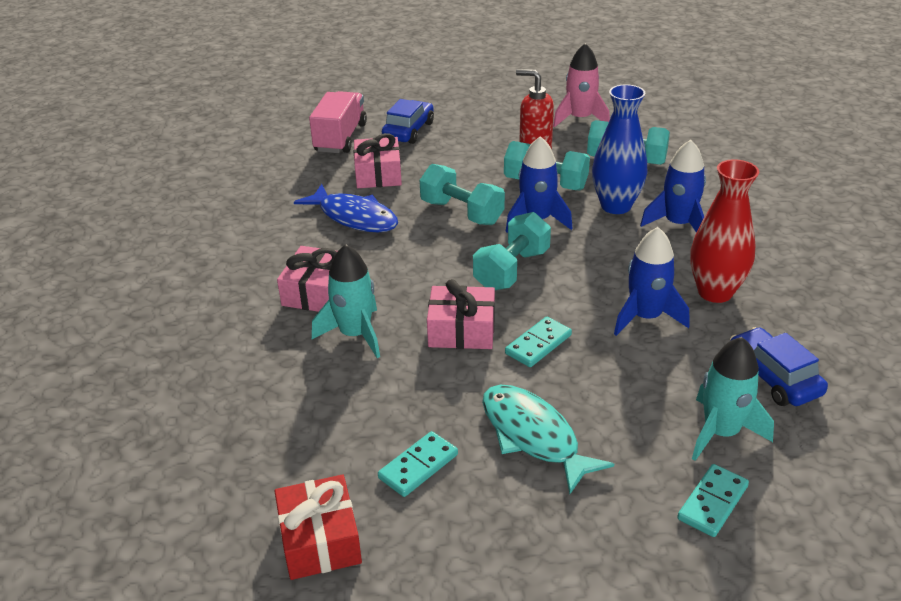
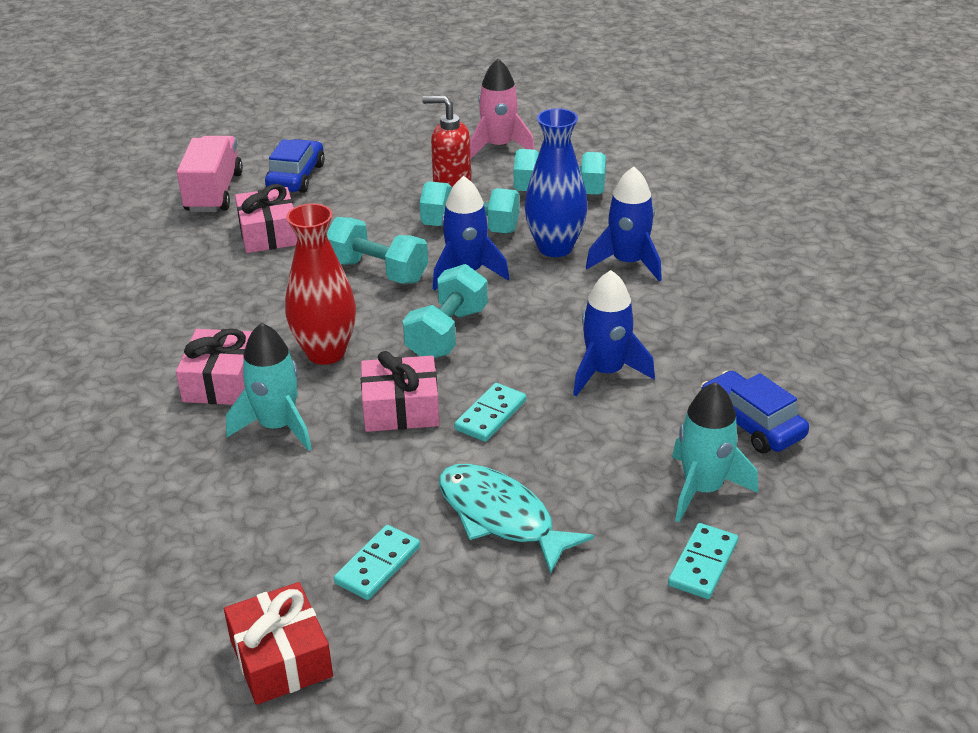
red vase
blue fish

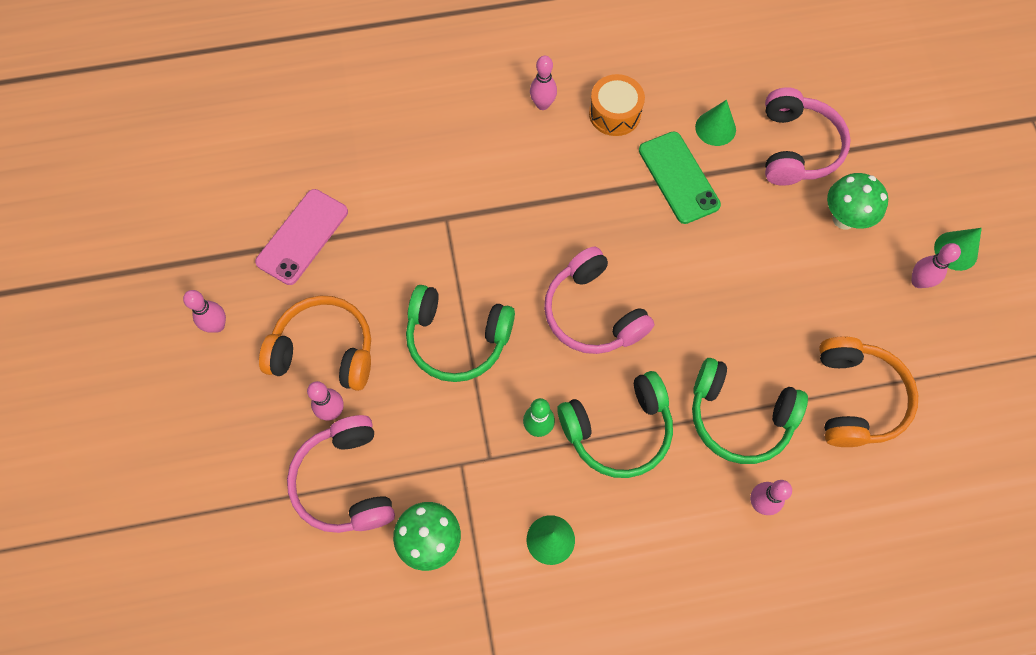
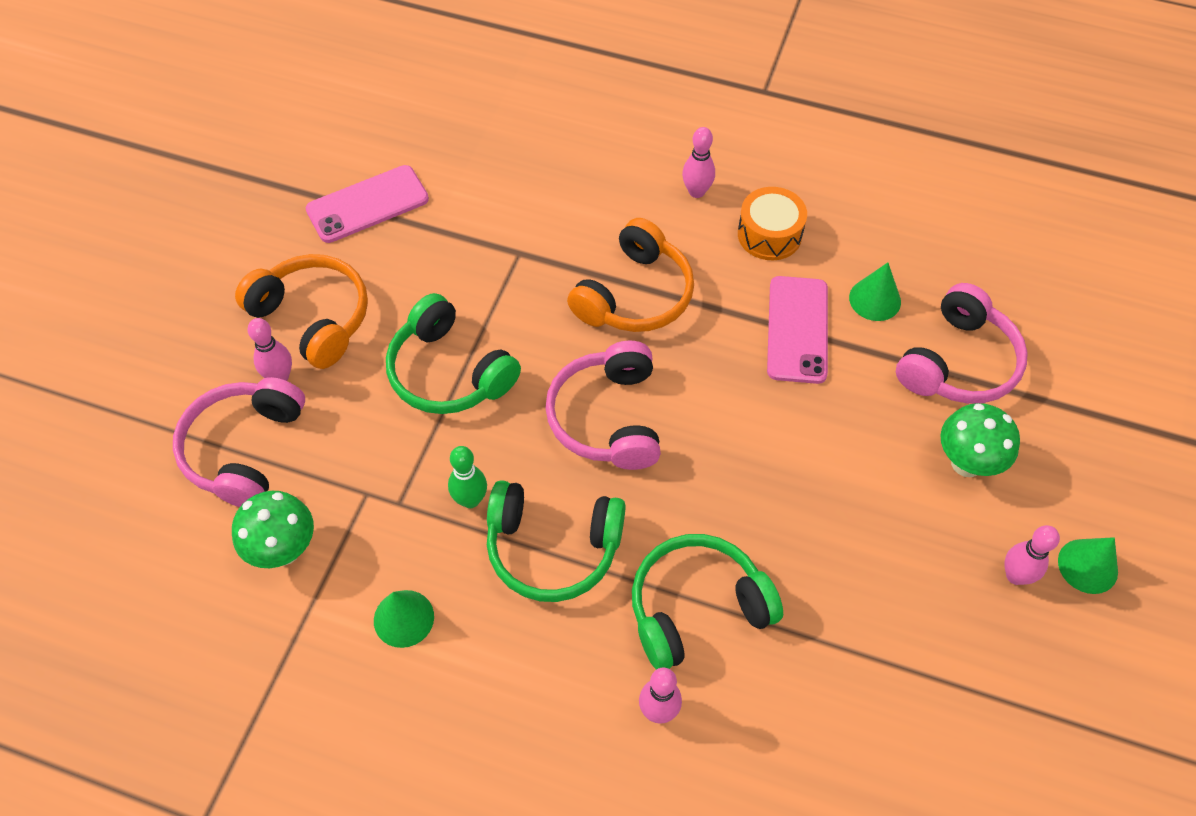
orange headphones (2nd from left)
green headphones (3rd from left)
pink phone (2nd from left)
pink bowling pin (1st from left in the first image)

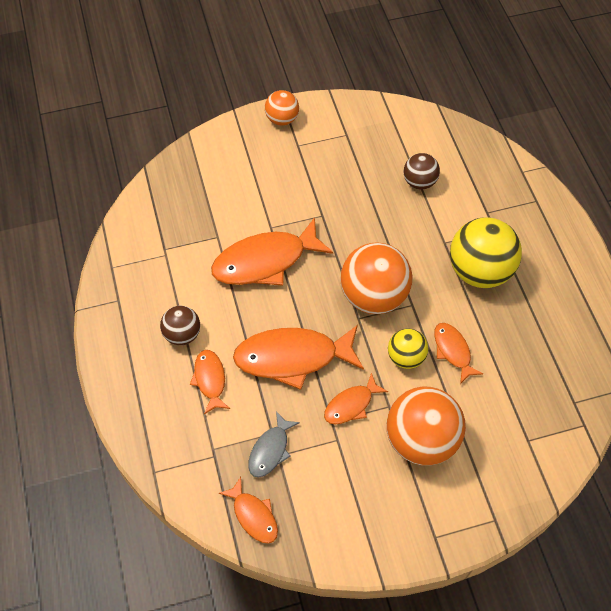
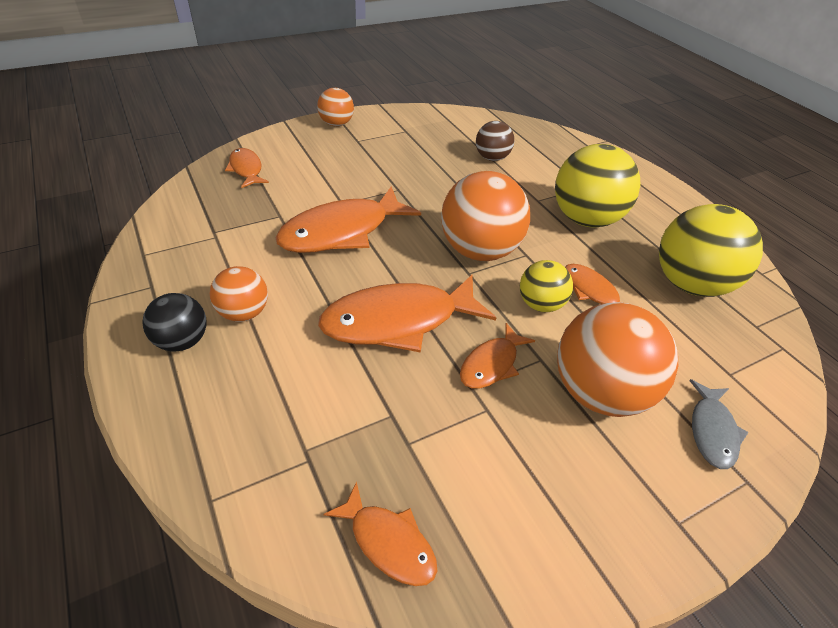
black ball
orange ball (1st from left)
orange fish (1st from left)
yellow ball (3rd from left)
grey fish

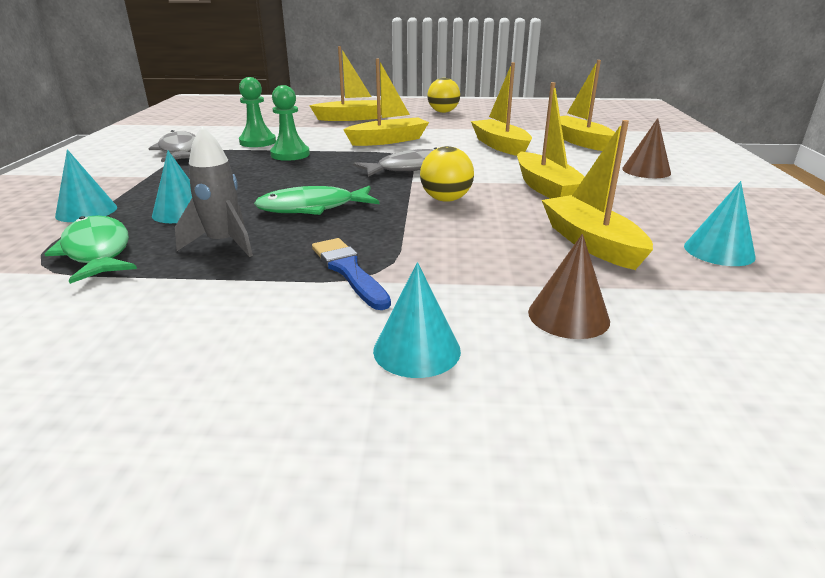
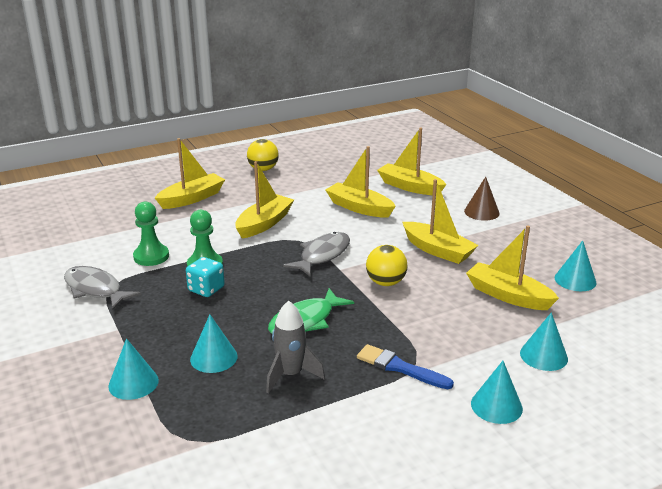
turquoise dice
turquoise cone (4th from left)
green fish (1st from left in the first image)

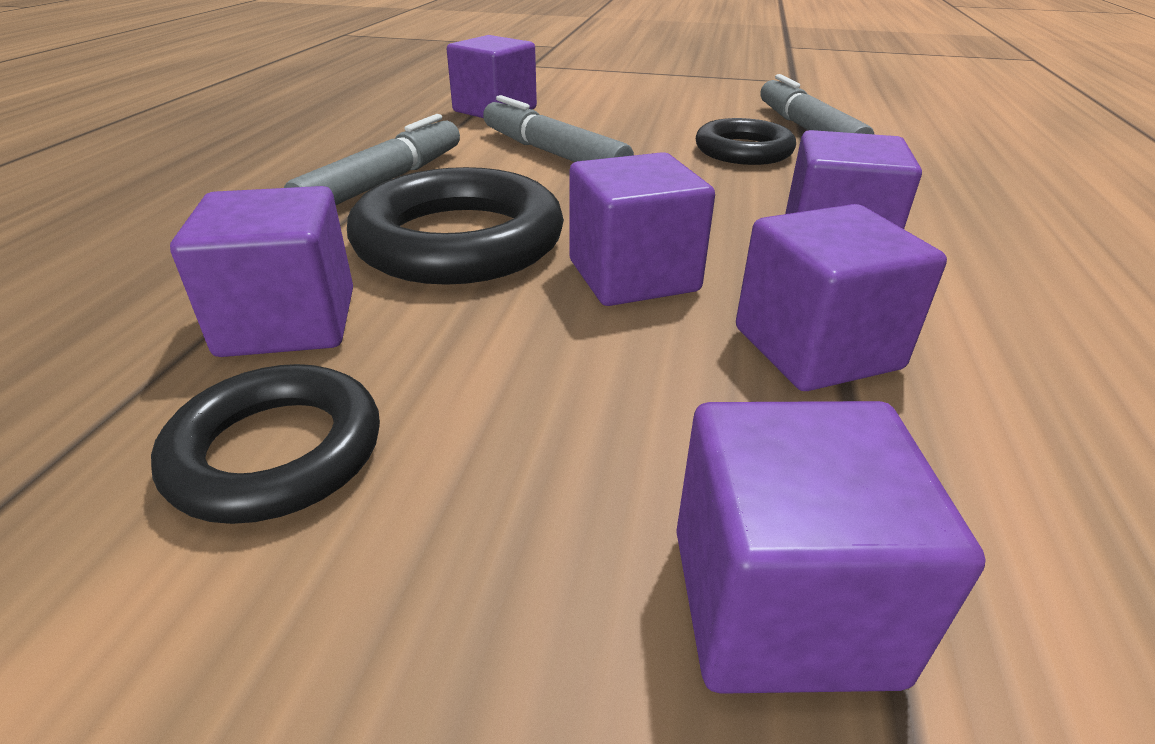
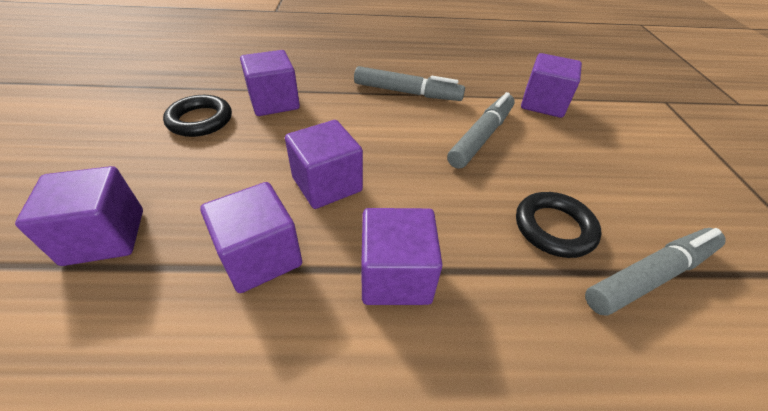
black ring (2nd from left in the first image)

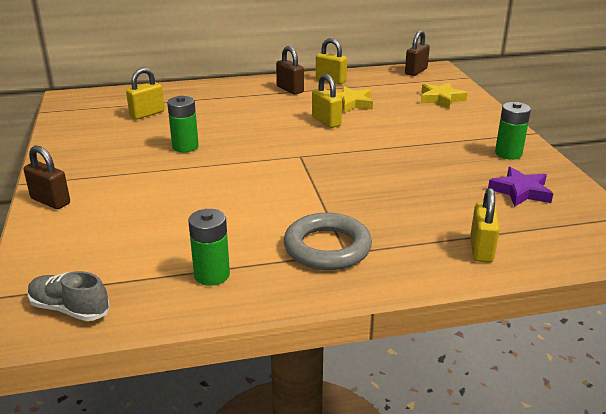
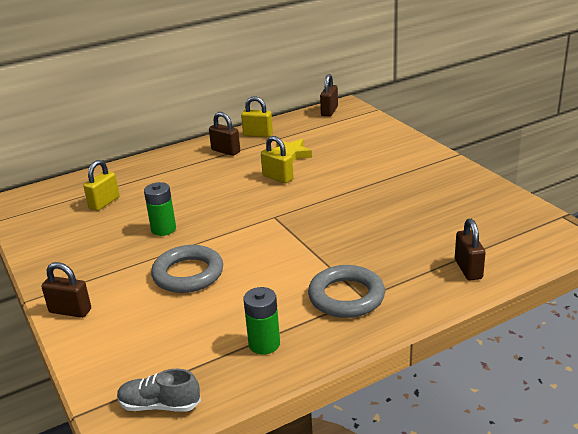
grey ring (1st from left)
brown padlock (4th from left)
yellow star (2nd from left in the first image)
purple star
green battery (3rd from left in the first image)

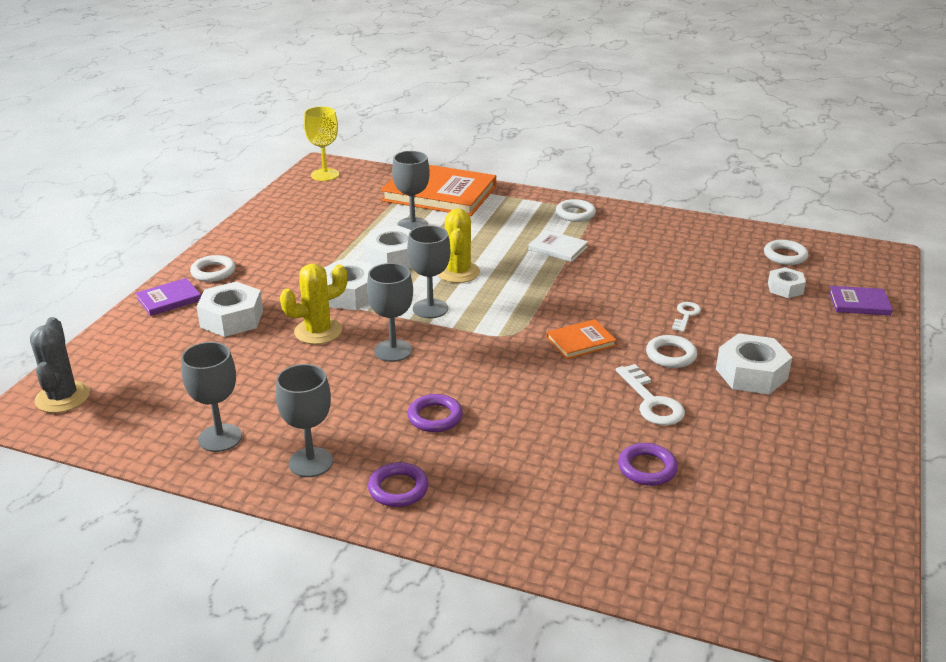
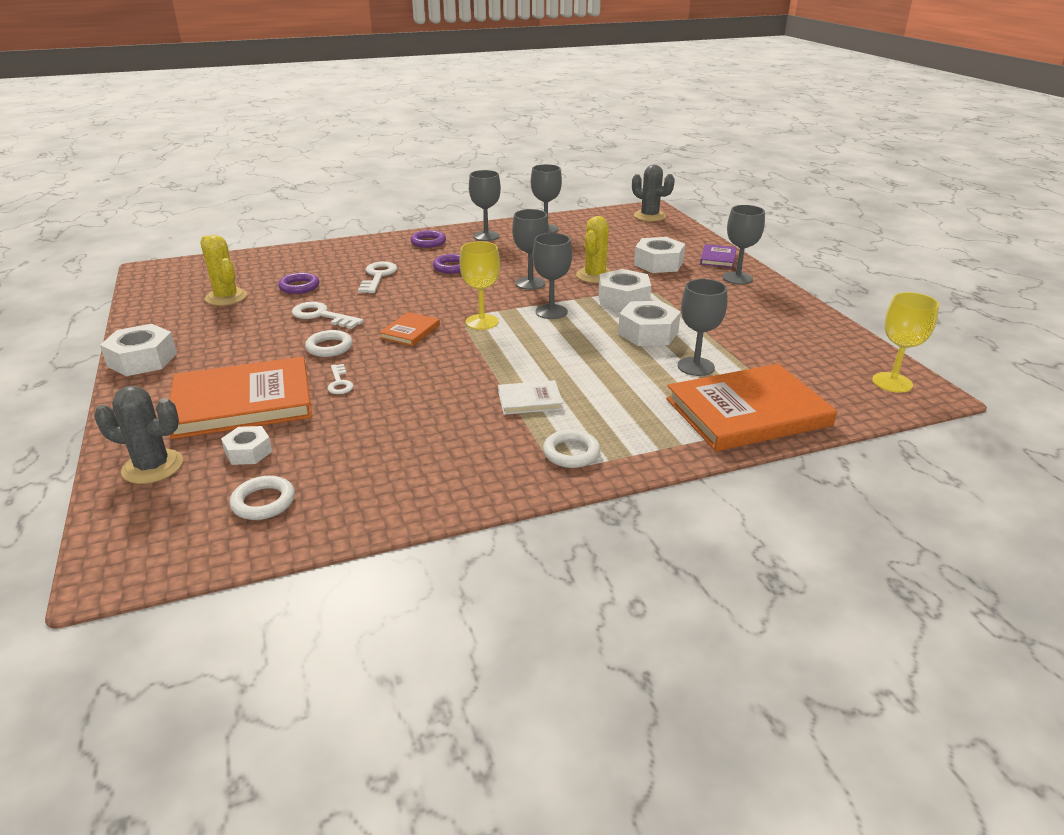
grey cactus (1st from left)
white nut (1st from left)
orange book (1st from left)
yellow cactus (1st from left)
white key (3rd from left)
yellow goblet (1st from left)
grey goblet (6th from left)

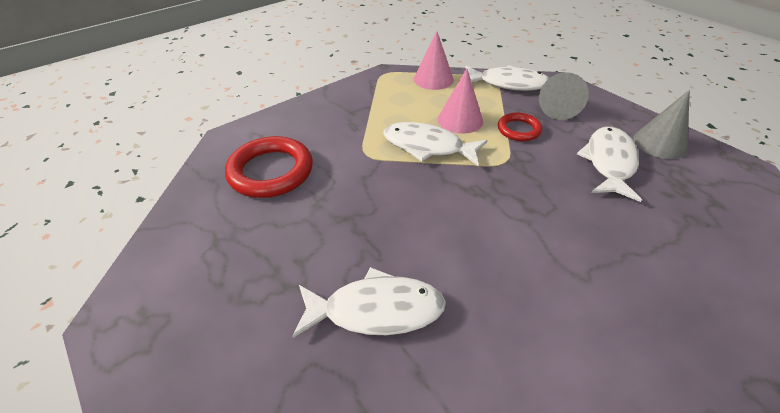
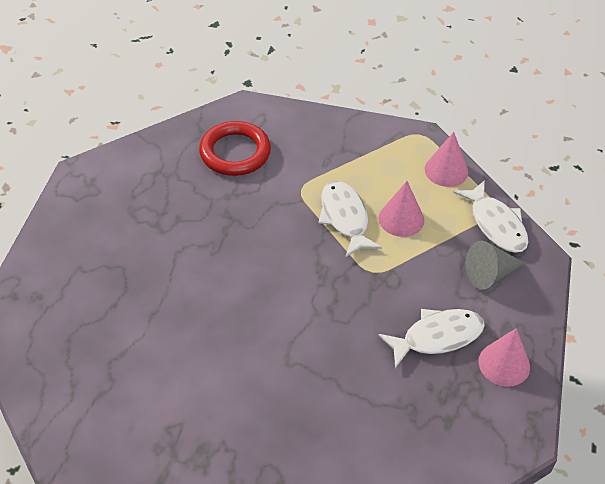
pink cone (3rd from left)
white fish (1st from left in the first image)
red ring (2nd from left in the first image)

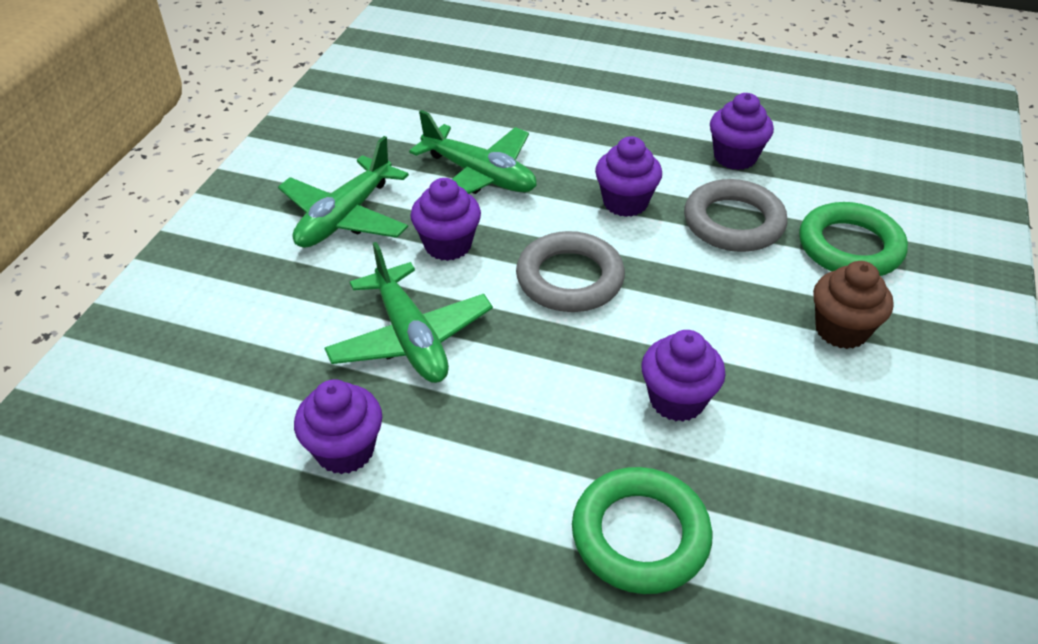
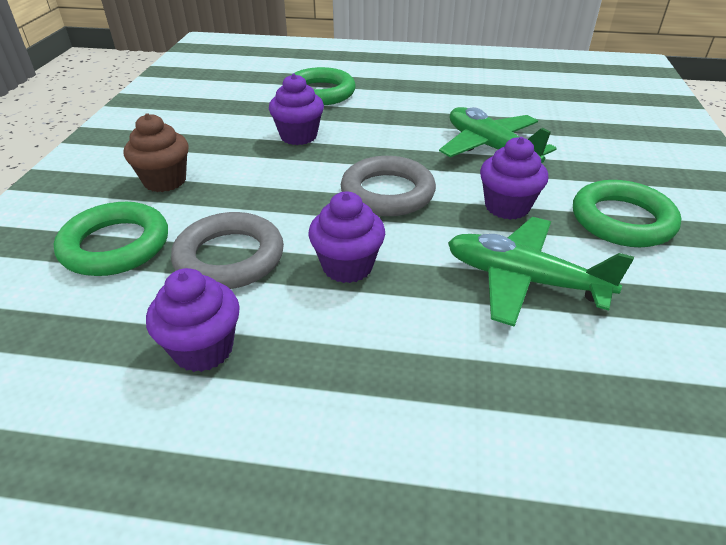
green ring (3rd from left)
purple cupcake (1st from left in the first image)

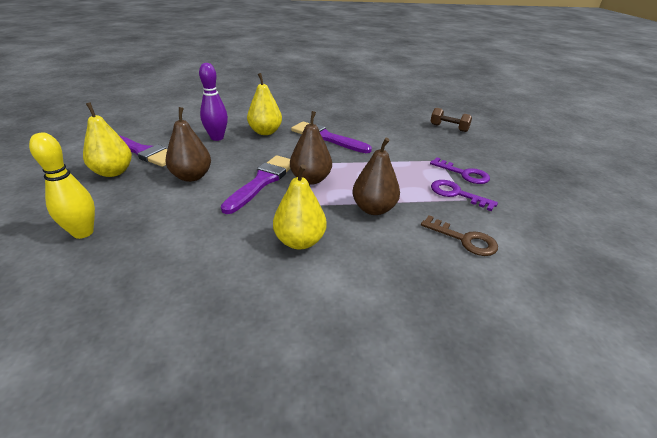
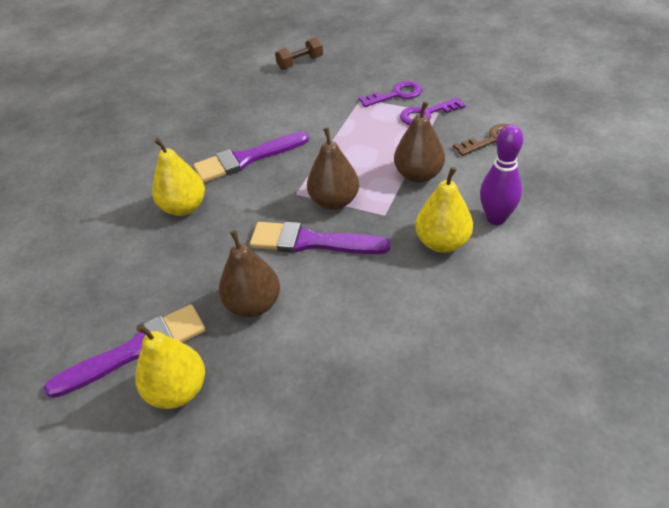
purple brush (3rd from left)
purple bowling pin
yellow bowling pin

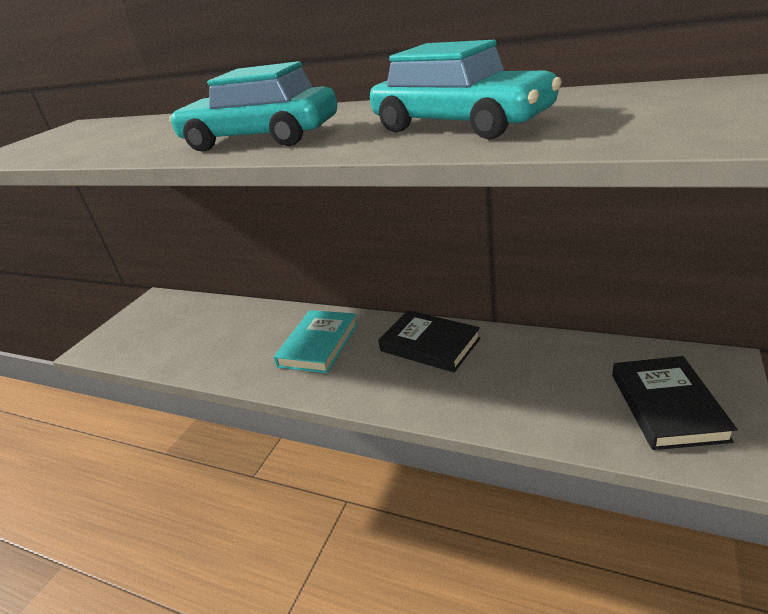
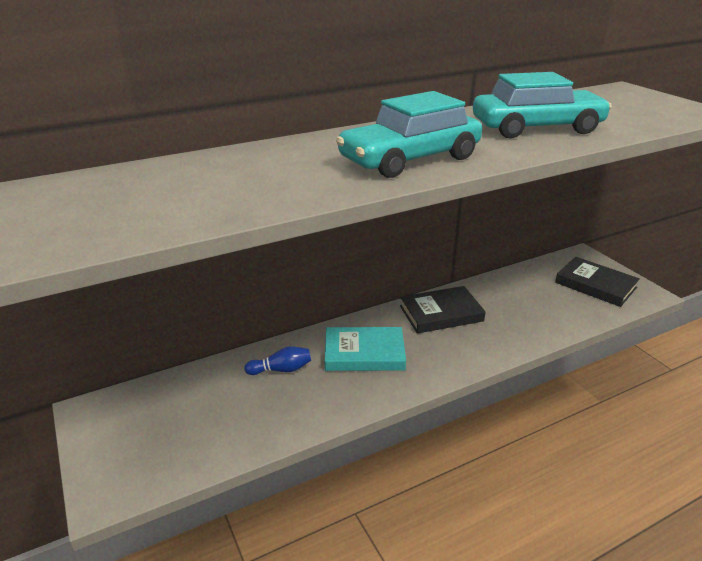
blue bowling pin
turquoise book

